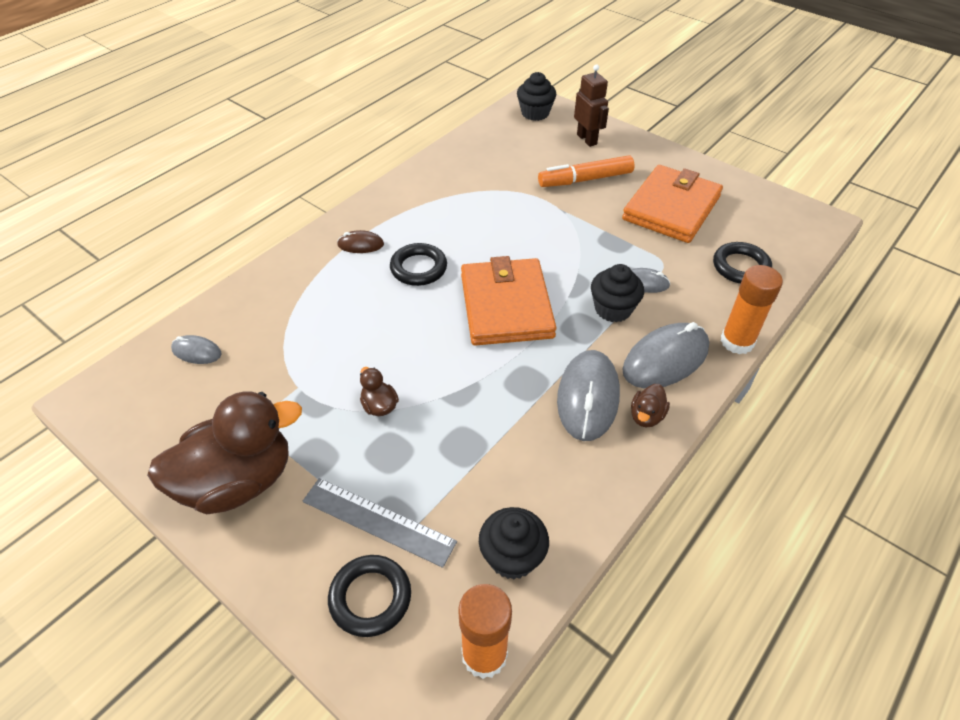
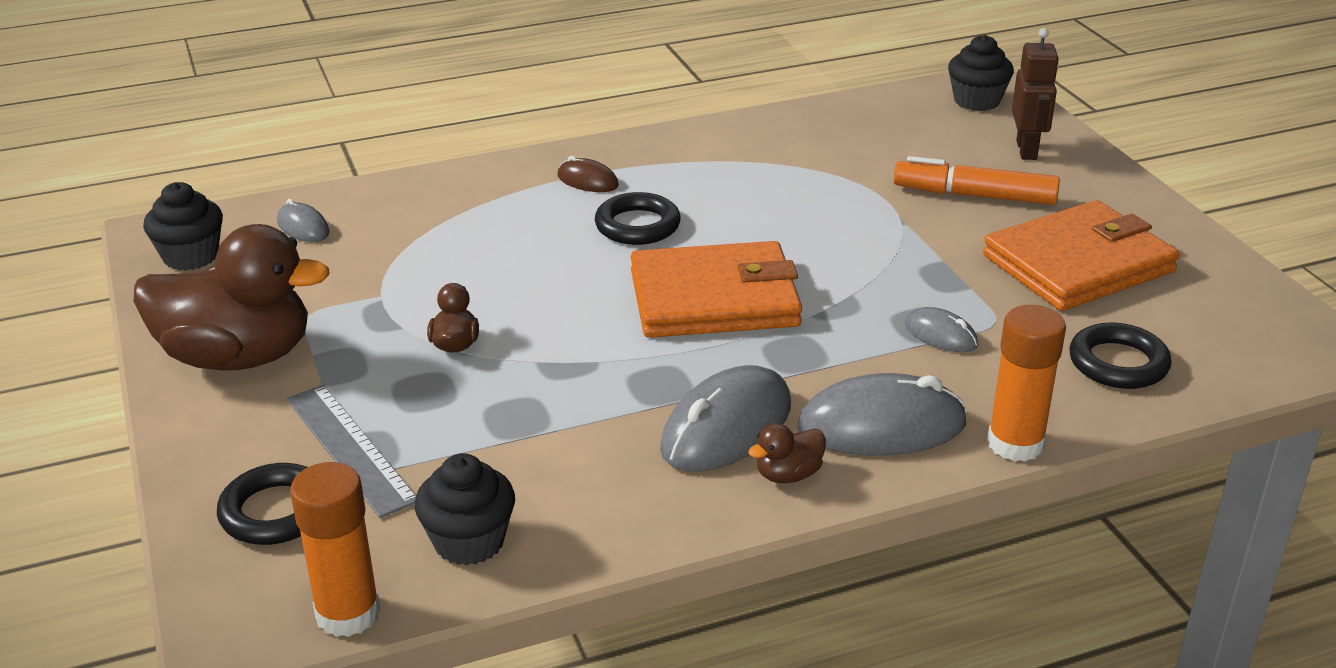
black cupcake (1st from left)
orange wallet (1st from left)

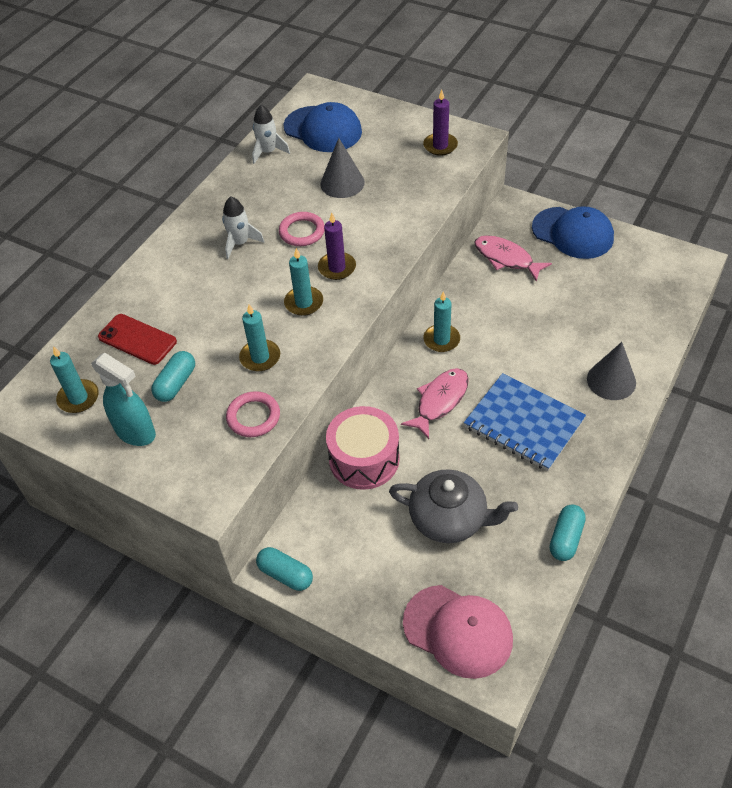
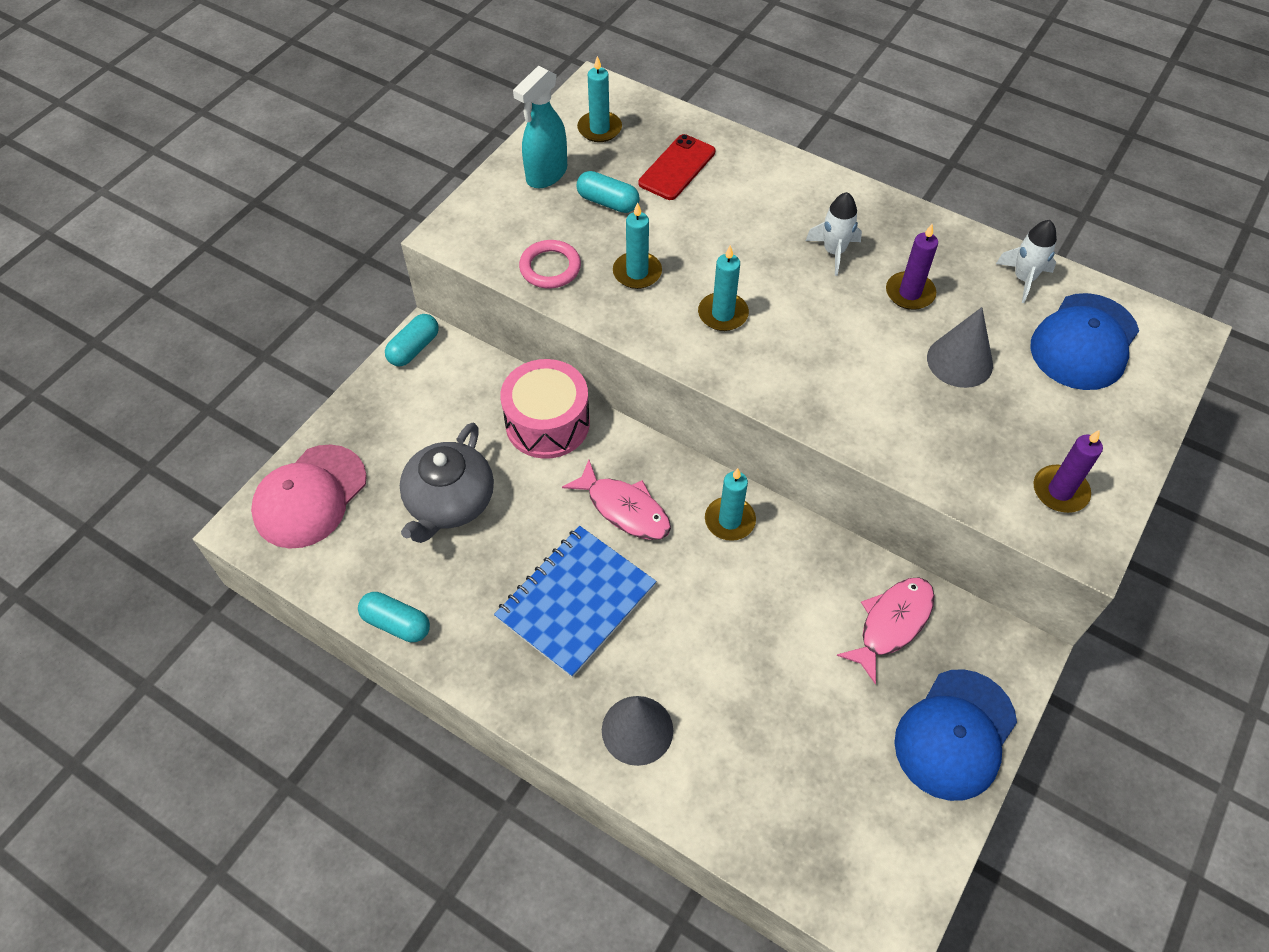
purple candle (1st from left)
pink ring (2nd from left in the first image)

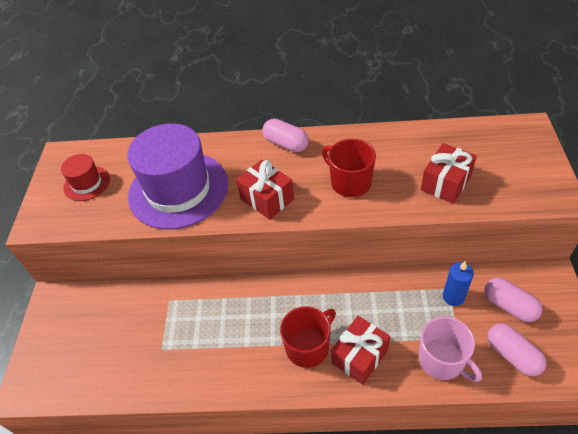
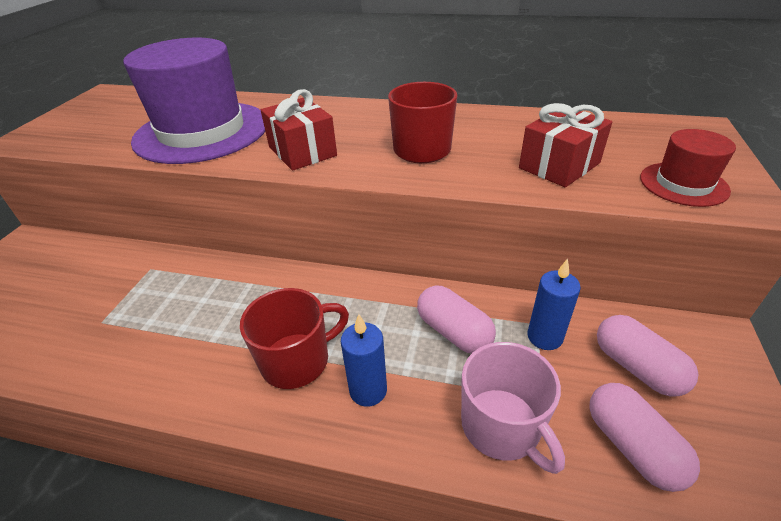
blue candle (1st from left)
pink capsule (1st from left)
red hat

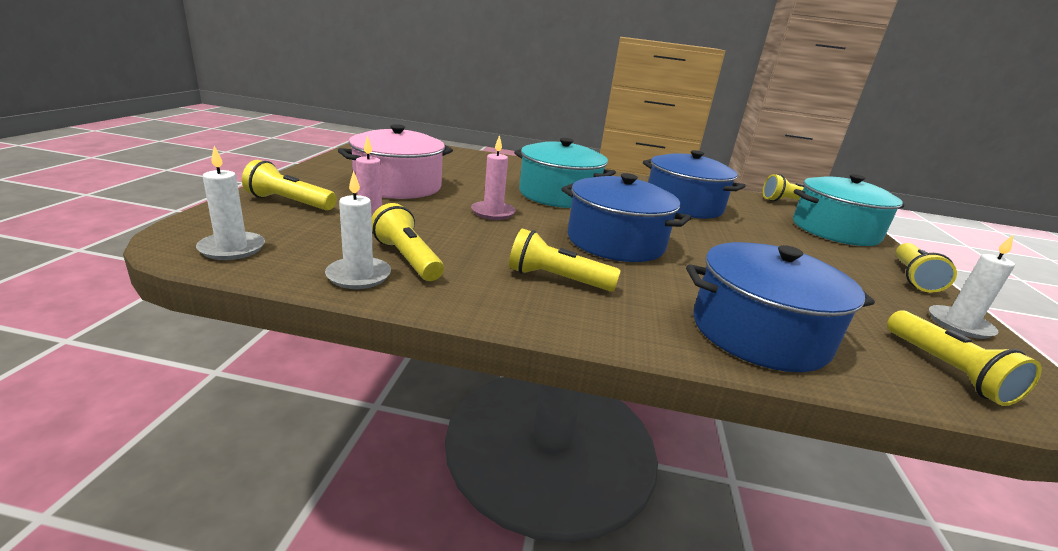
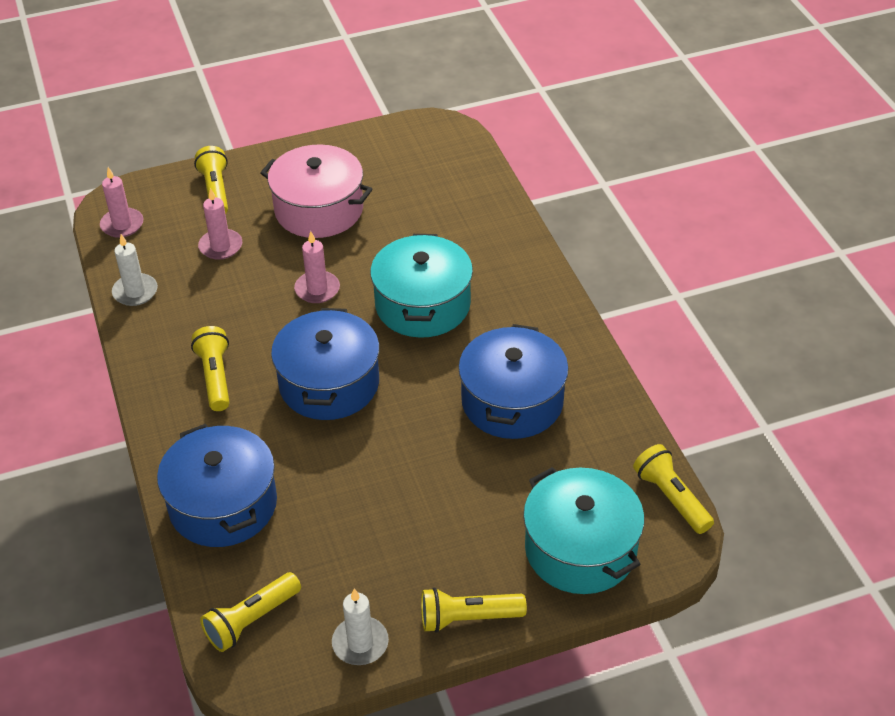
pink candle (1st from left)
yellow flashlight (2nd from left in the first image)

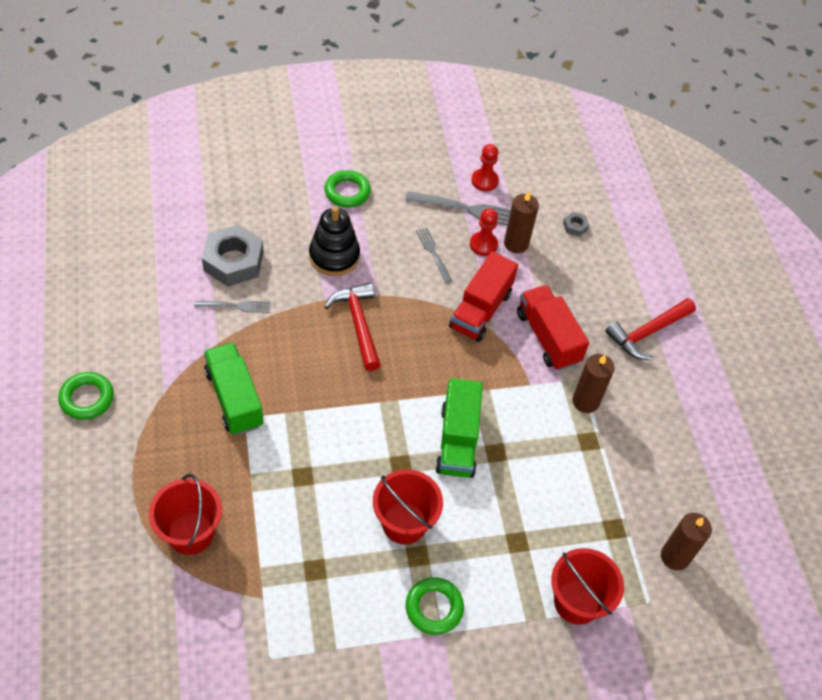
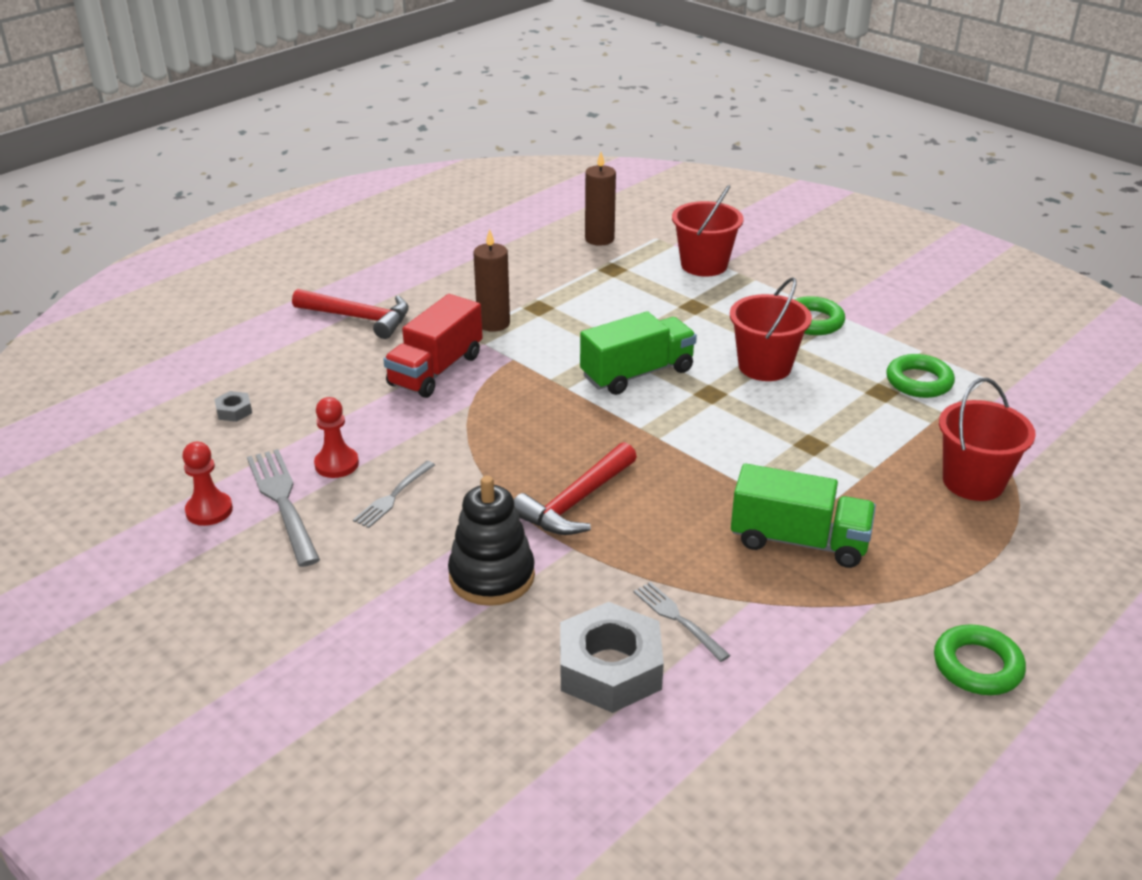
green truck (2nd from left)
green ring (2nd from left)
red truck (1st from left in the first image)
brown candle (1st from left in the first image)

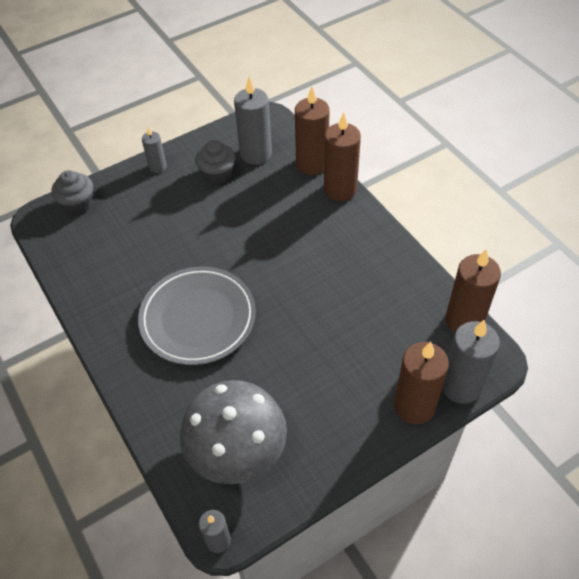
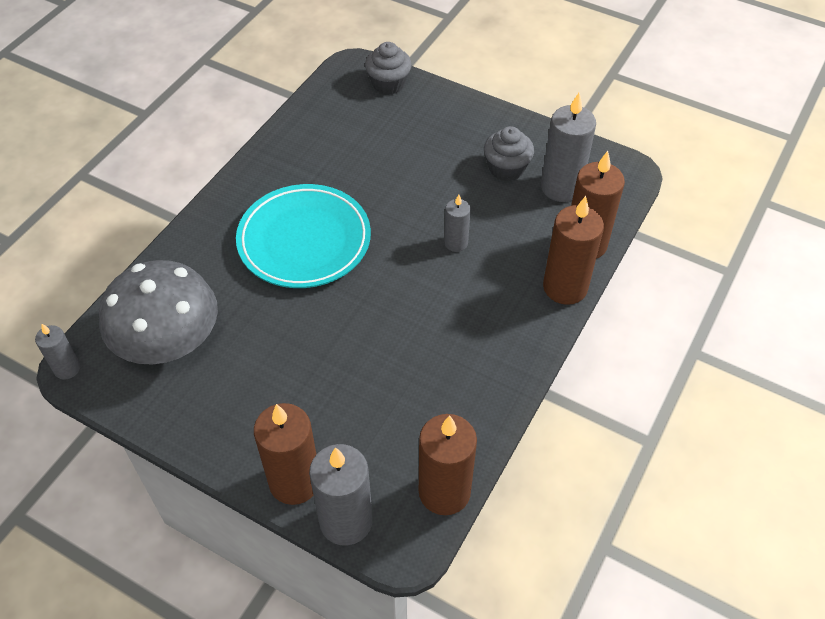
turquoise plate
grey candle (3rd from left)

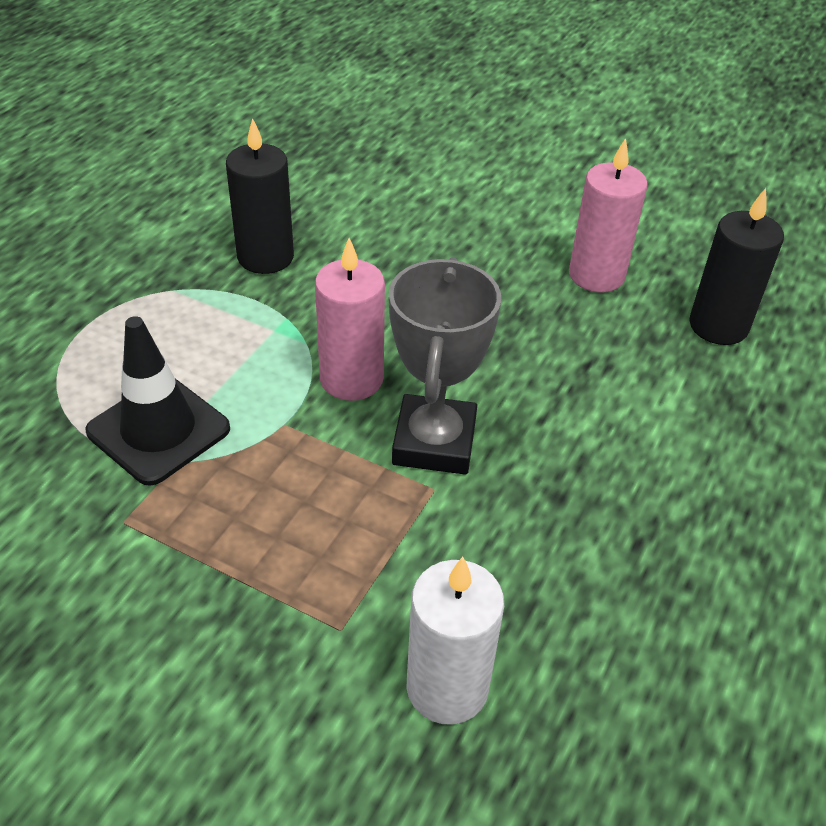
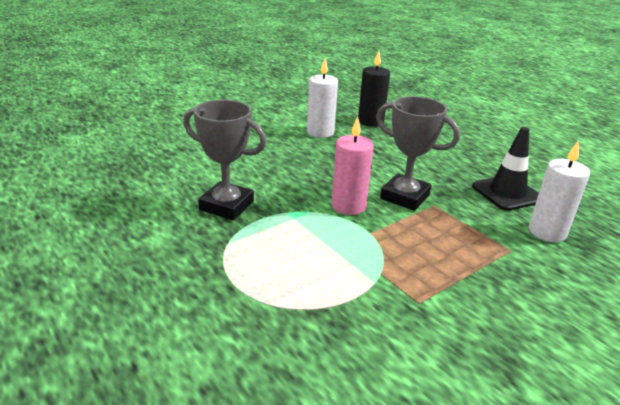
grey trophy (1st from left)
white candle (1st from left)
black traffic cone

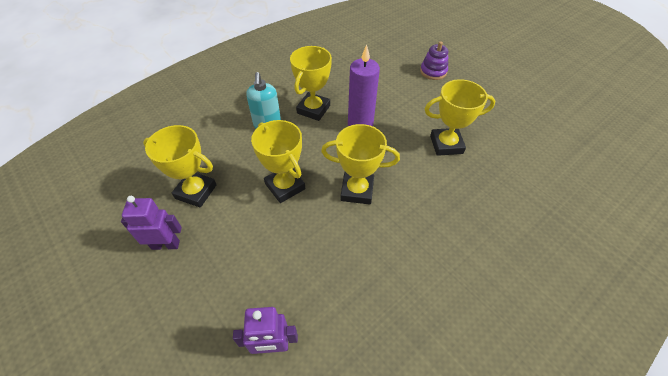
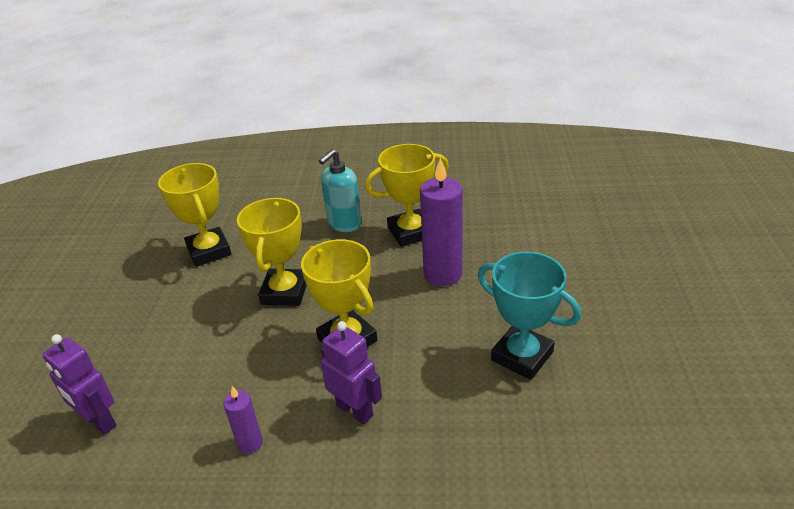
purple candle (1st from left)
purple robot (2nd from left)
turquoise trophy
purple stacking toy

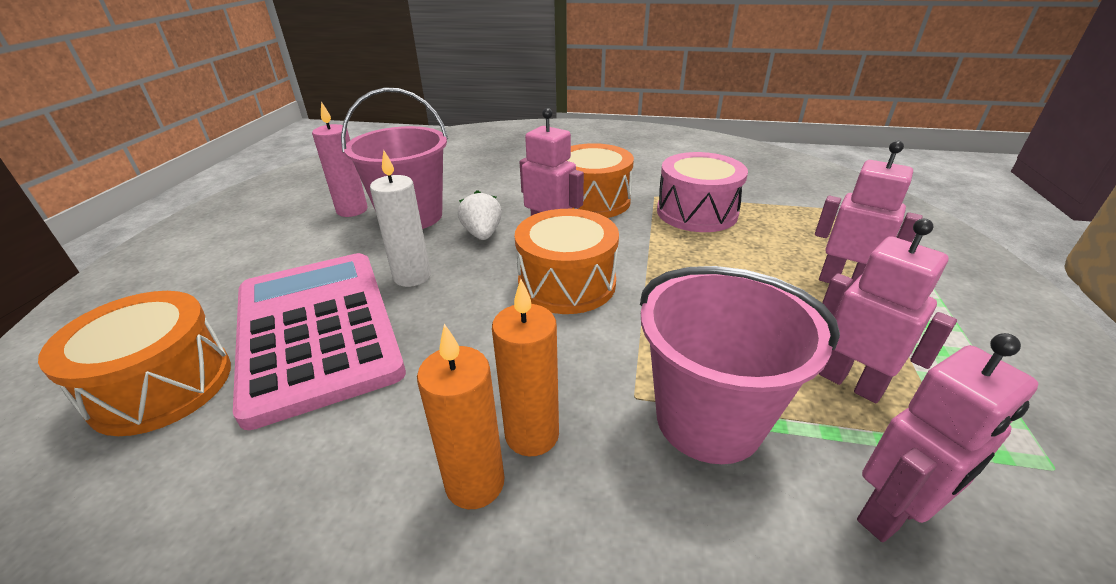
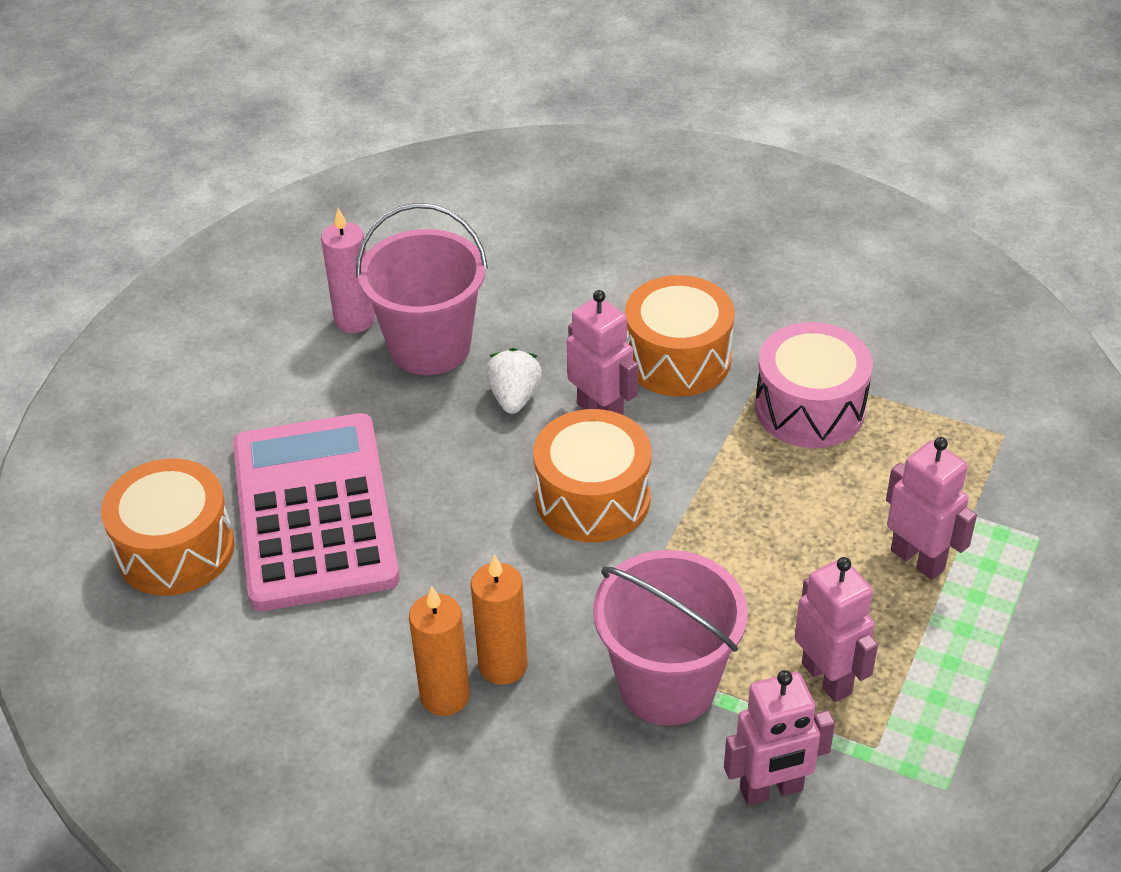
white candle

